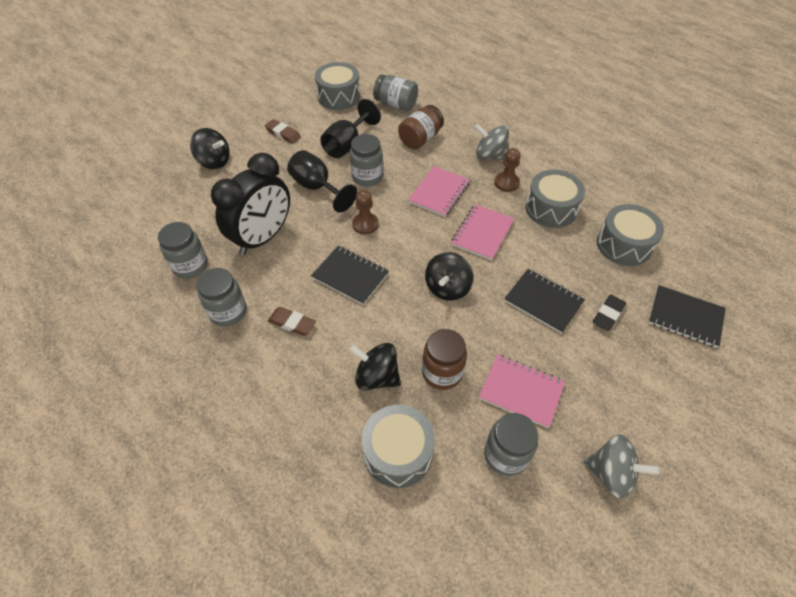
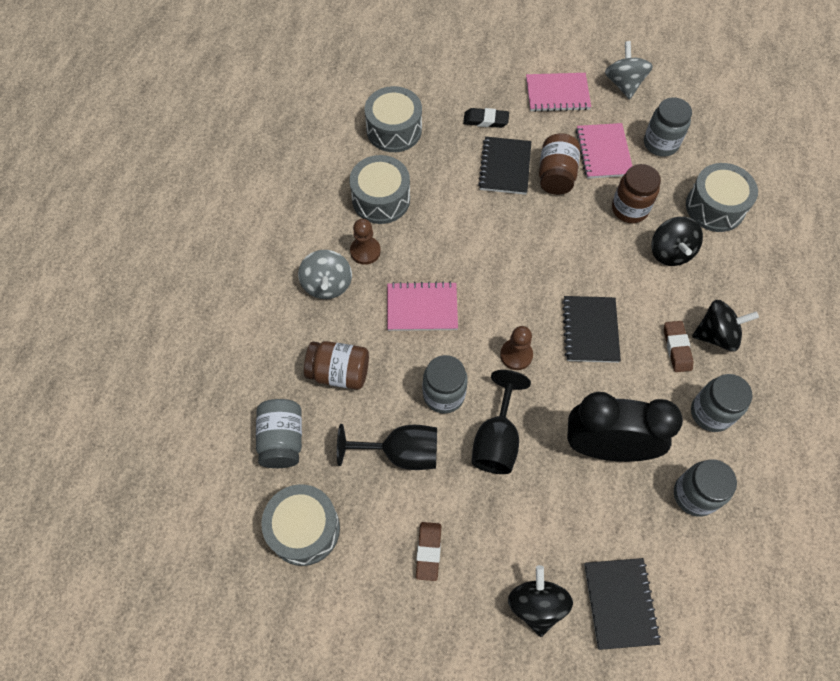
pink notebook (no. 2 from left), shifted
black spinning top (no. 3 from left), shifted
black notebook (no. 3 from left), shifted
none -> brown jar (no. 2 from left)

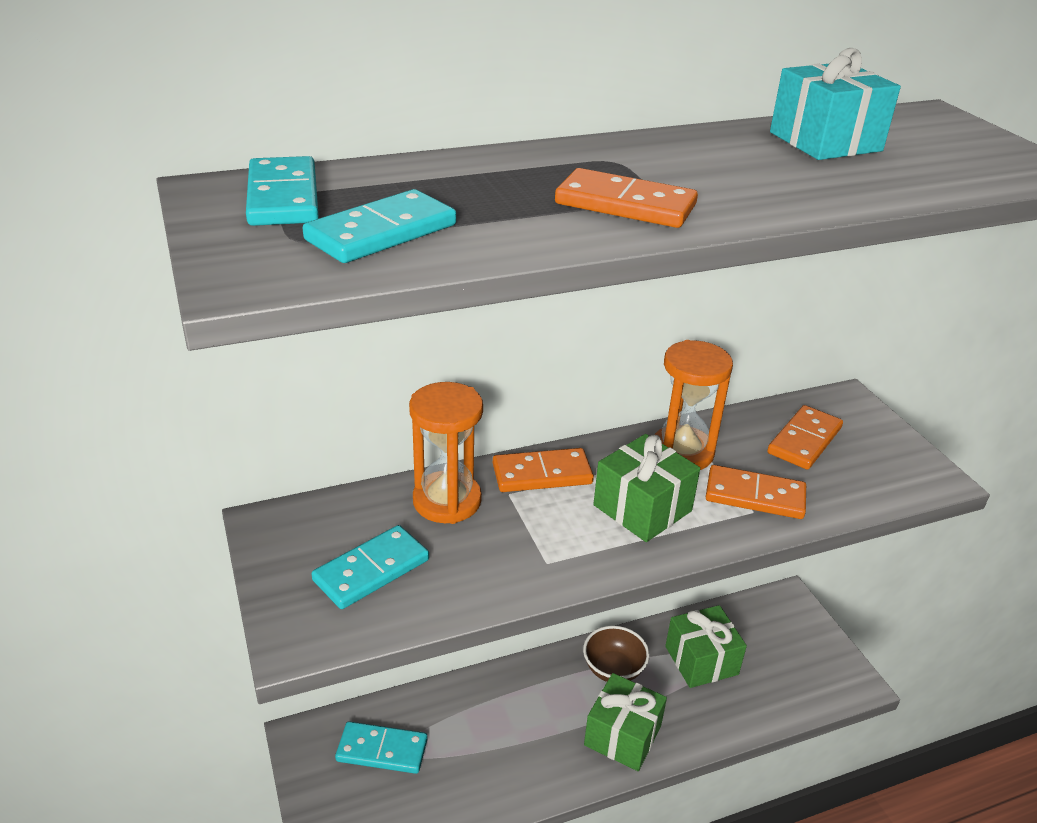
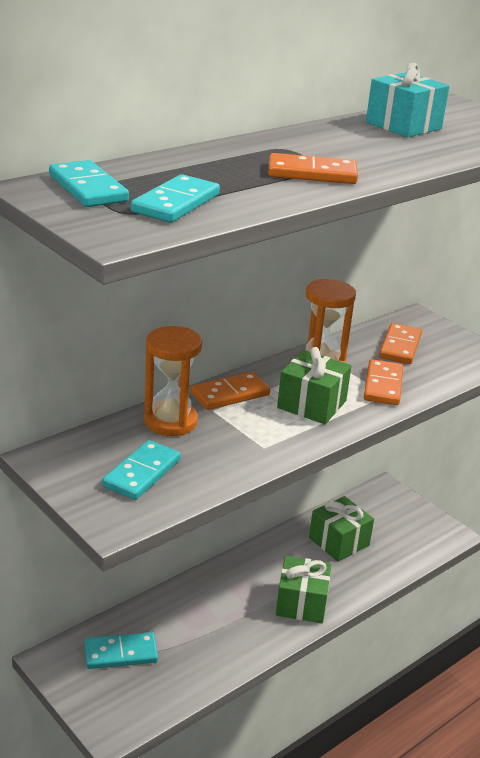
orange domino (no. 3 from left), 75 degrees counterclockwise
brown bowl -> none

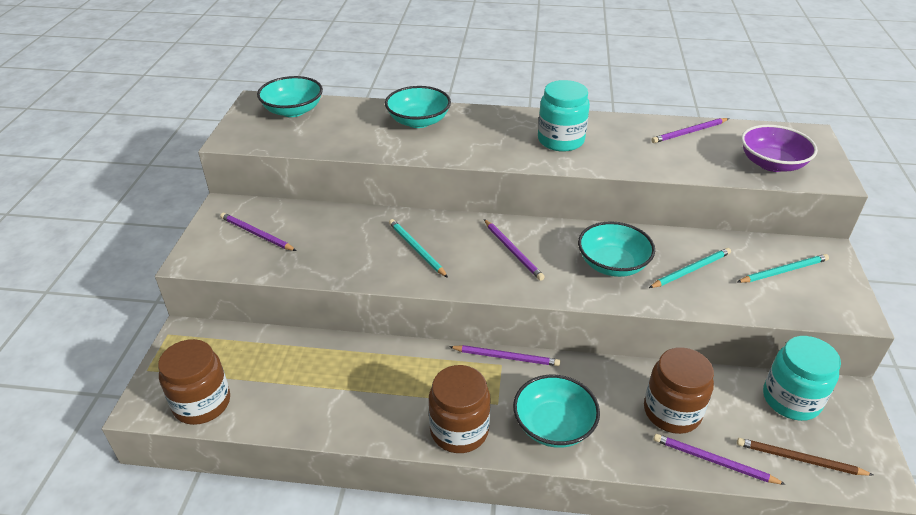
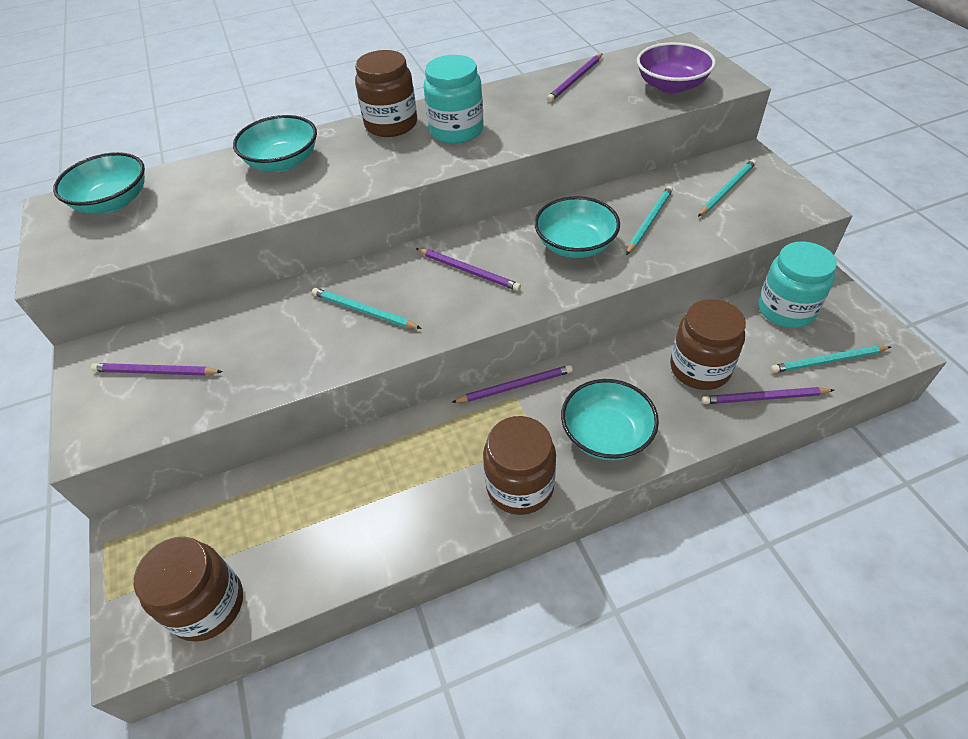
brown pencil -> turquoise pencil (no. 4 from left)
none -> brown jar (no. 2 from left)

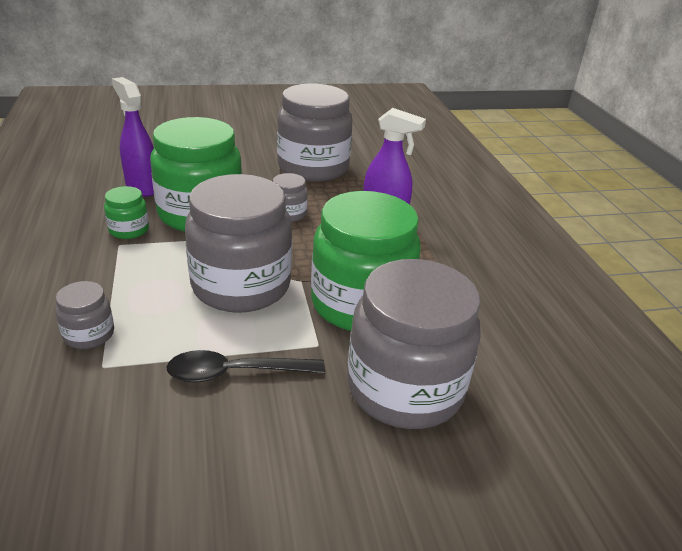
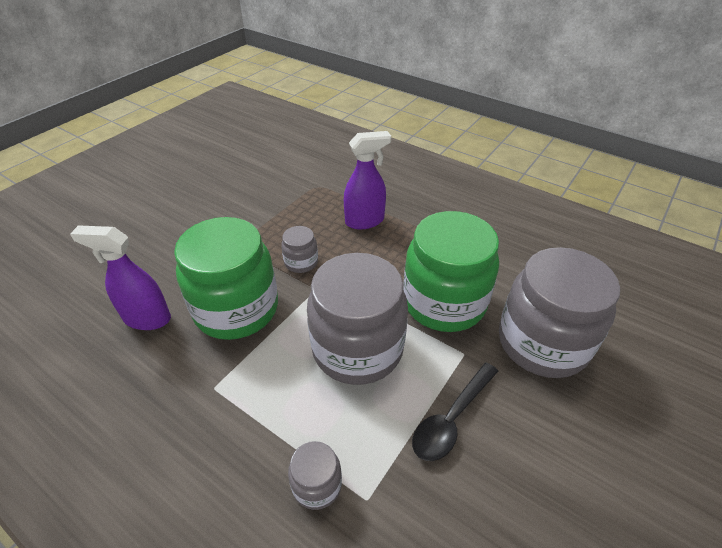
grey jar (no. 4 from left) -> none
green jar (no. 1 from left) -> none

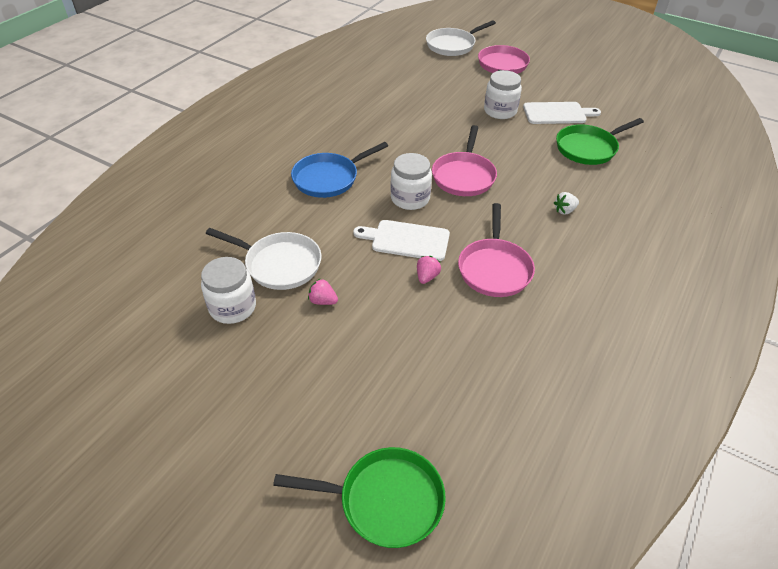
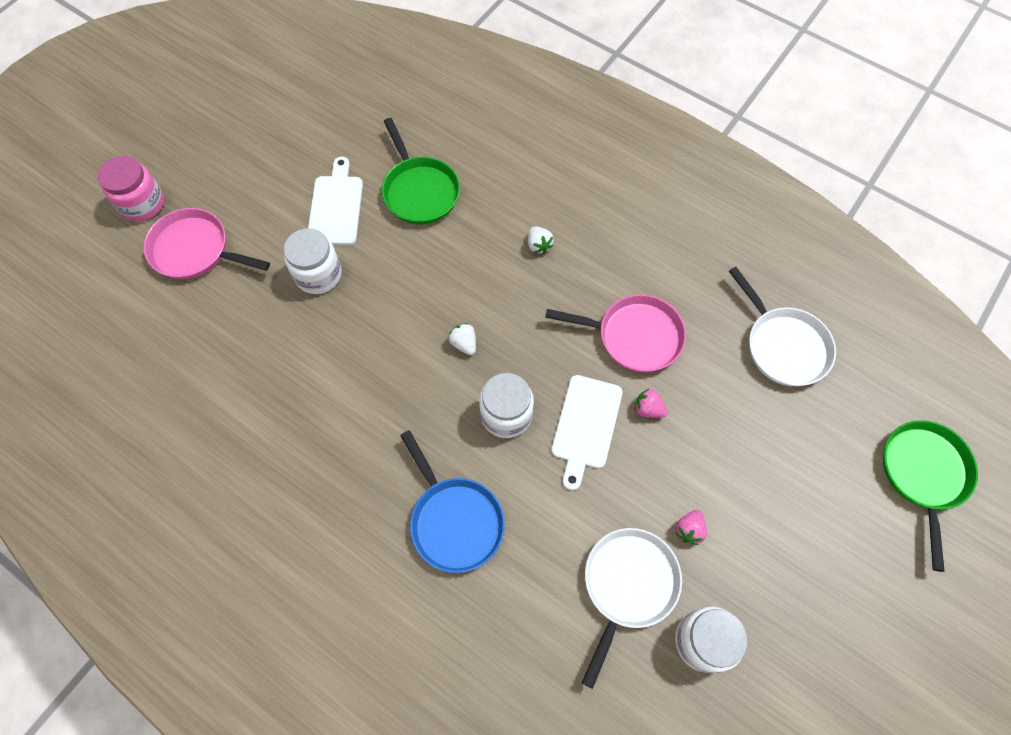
white pan (no. 2 from left), shifted
pink pan (no. 1 from left) -> white strawberry (no. 1 from left)
none -> pink jar

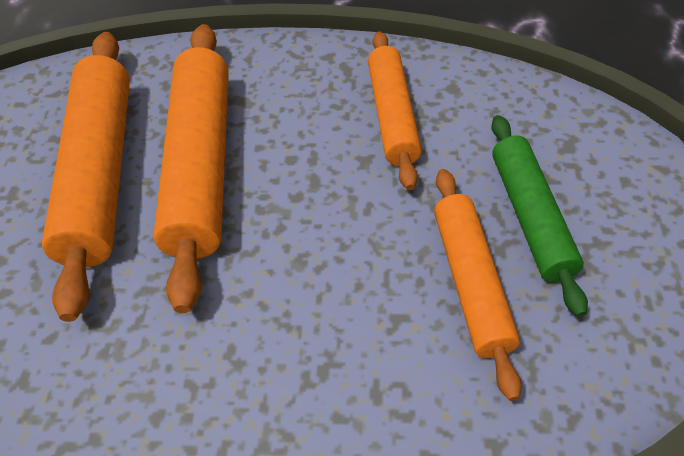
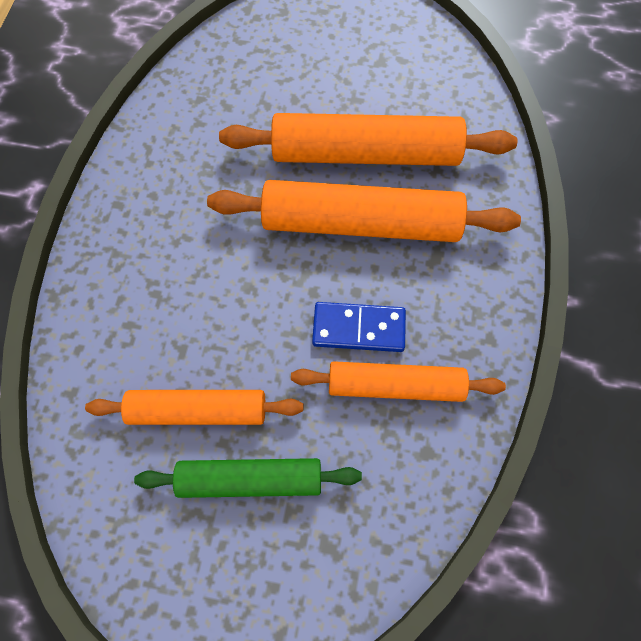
none -> blue domino

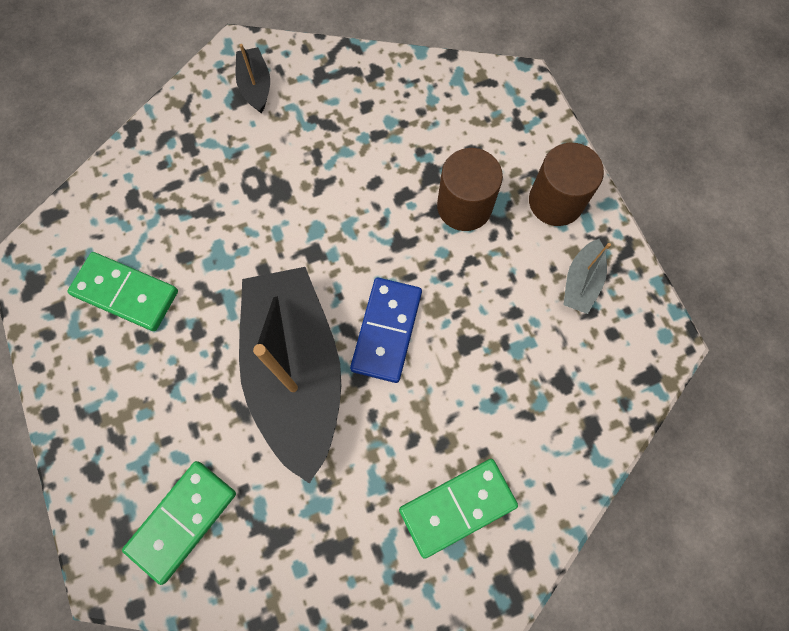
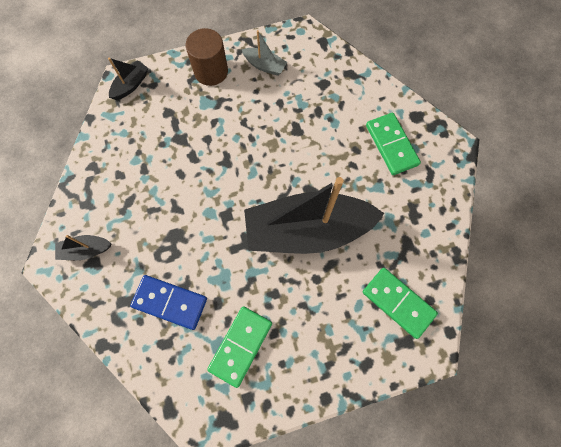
brown cylinder (no. 1 from left) -> none
blue domino, shifted
none -> black boat (no. 2 from left)

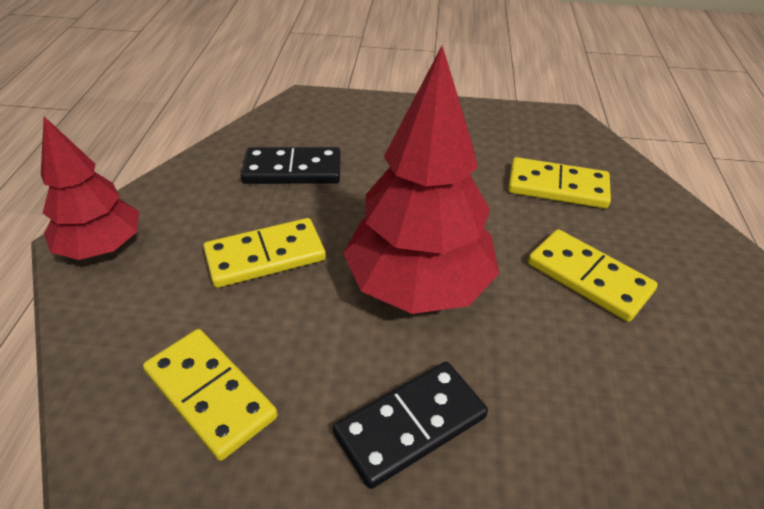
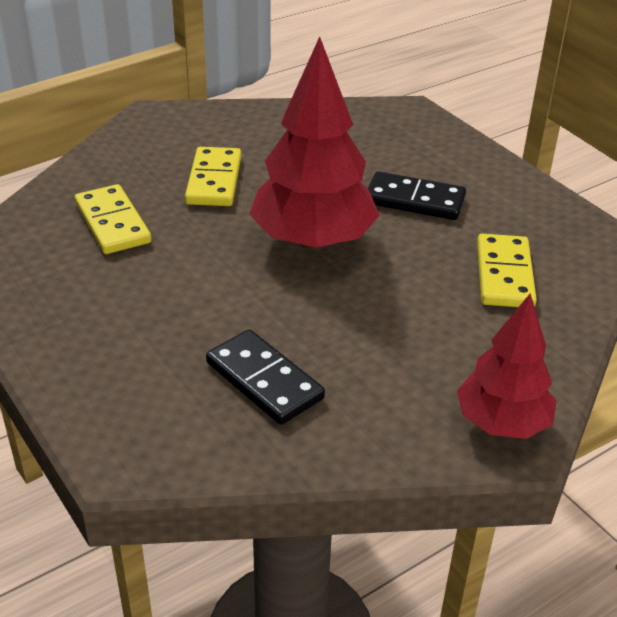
yellow domino (no. 2 from left) -> none

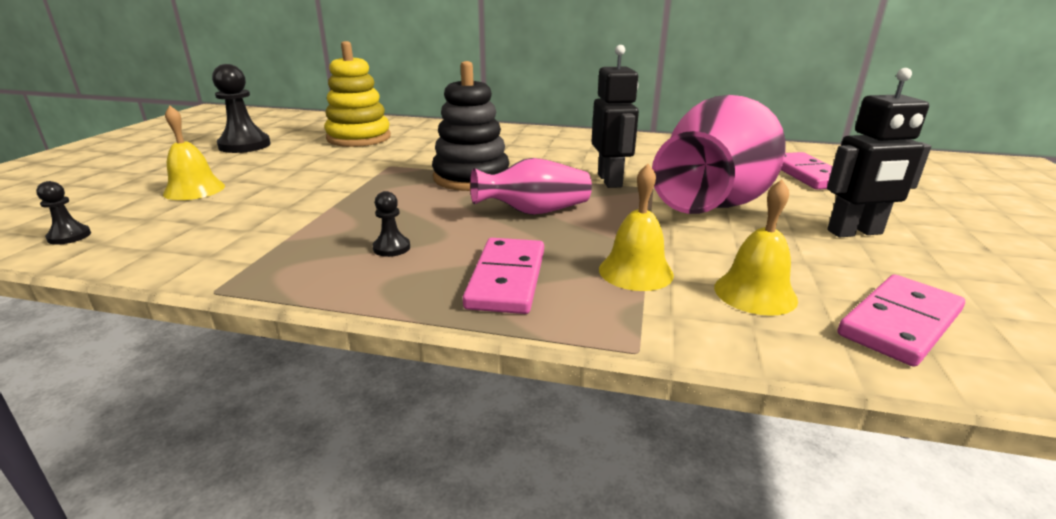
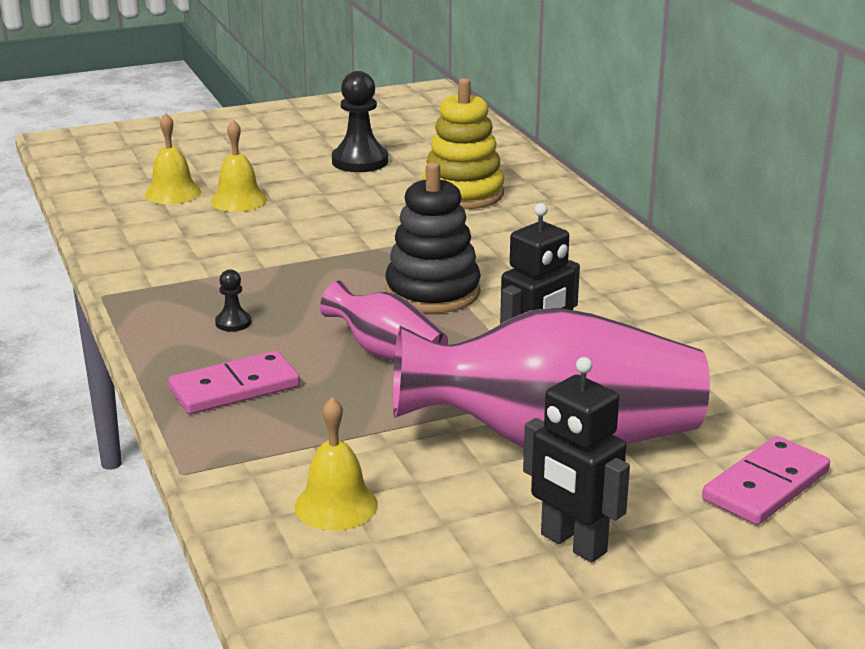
yellow bell (no. 2 from left in the first image) -> yellow bell (no. 1 from left), shifted
black pawn (no. 1 from left) -> none
pink domino (no. 3 from left) -> none

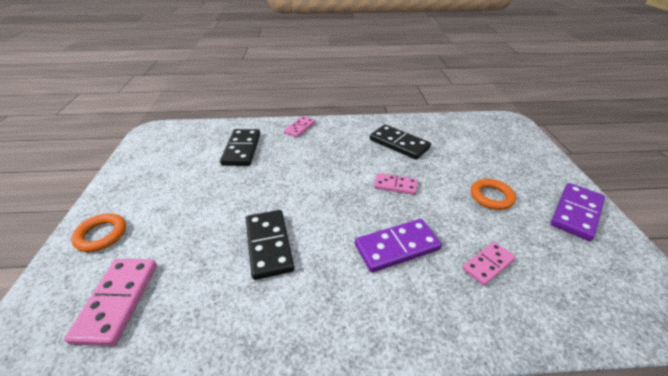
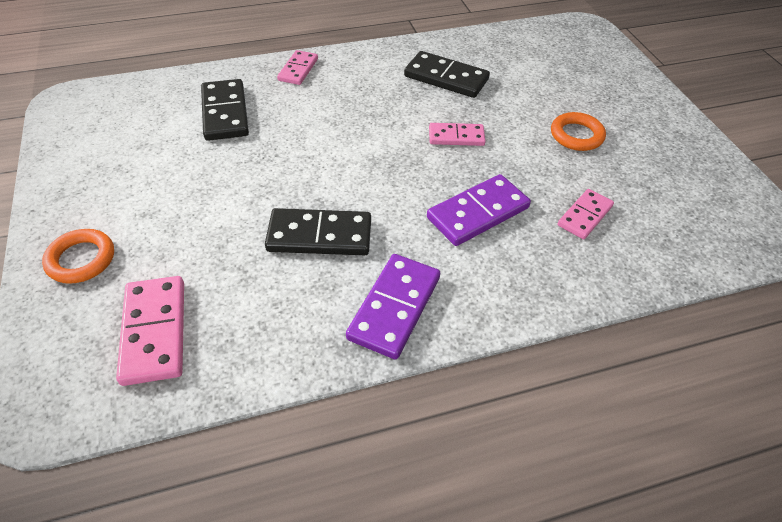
purple domino (no. 2 from left in the first image) -> purple domino (no. 1 from left), shifted
black domino (no. 2 from left), 60 degrees counterclockwise

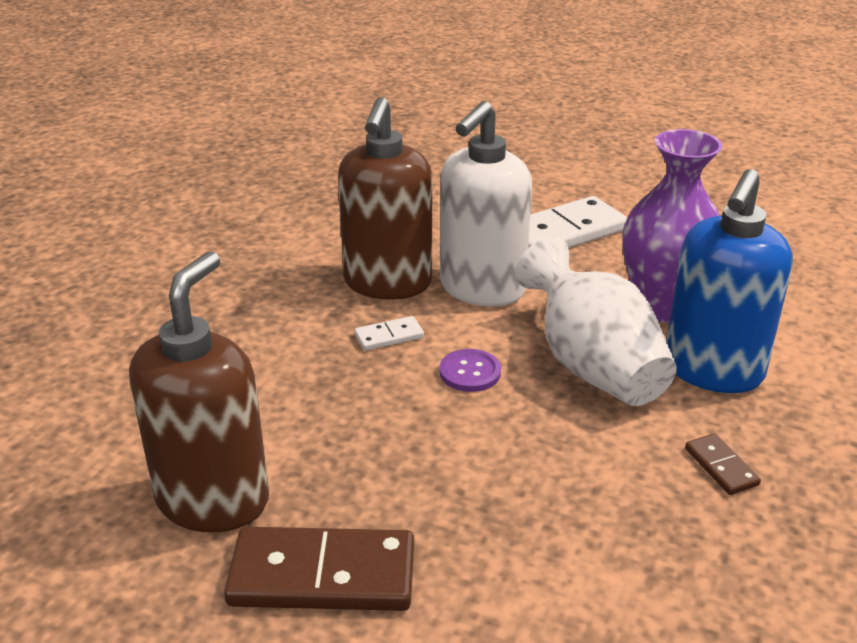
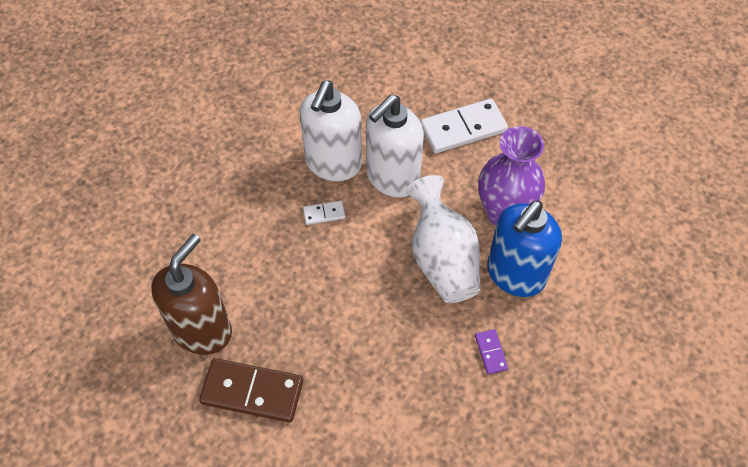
brown soap dispenser (no. 2 from left) -> white soap dispenser (no. 1 from left)
purple button -> none
brown domino (no. 2 from left) -> purple domino

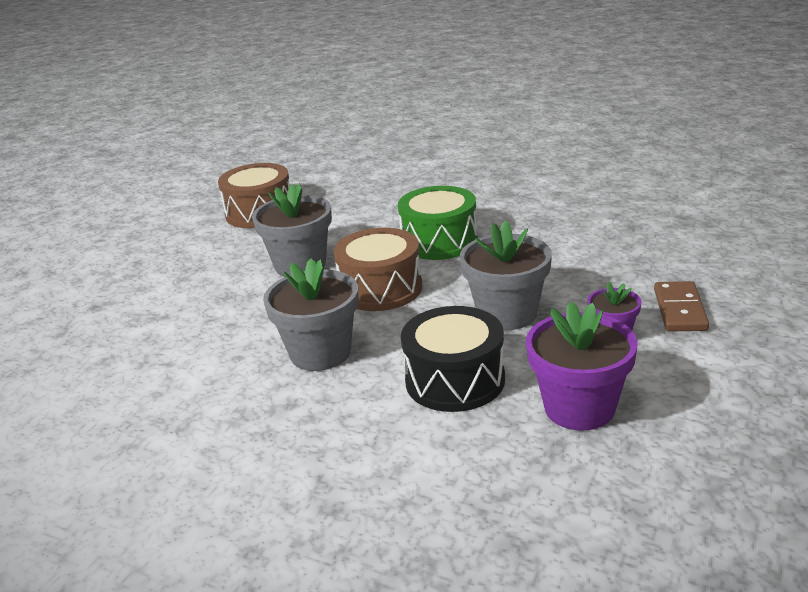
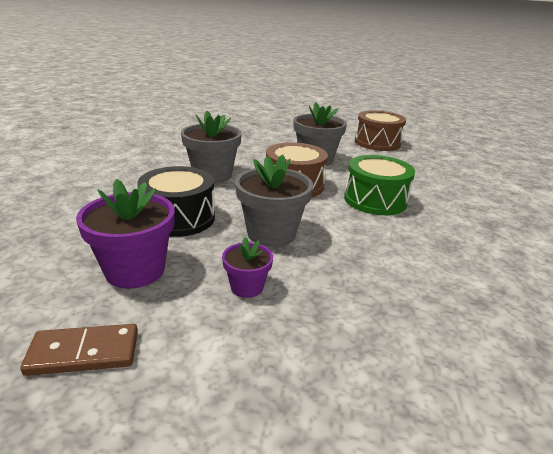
brown domino, shifted

